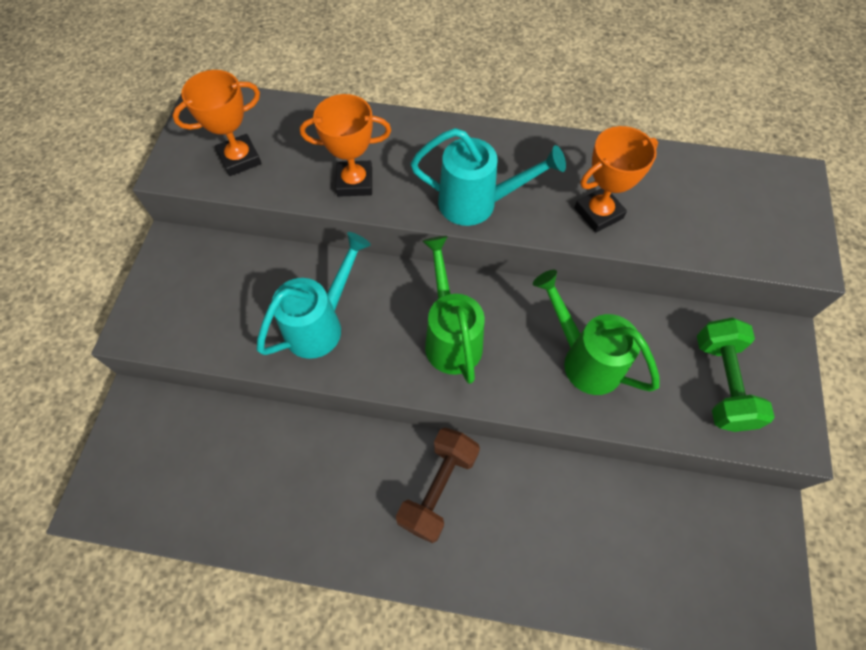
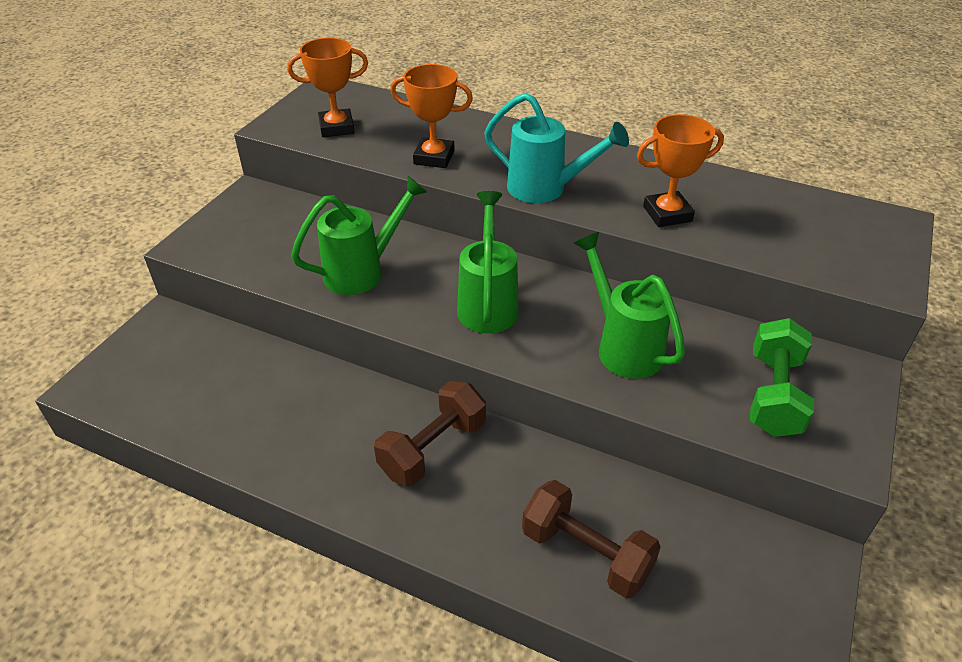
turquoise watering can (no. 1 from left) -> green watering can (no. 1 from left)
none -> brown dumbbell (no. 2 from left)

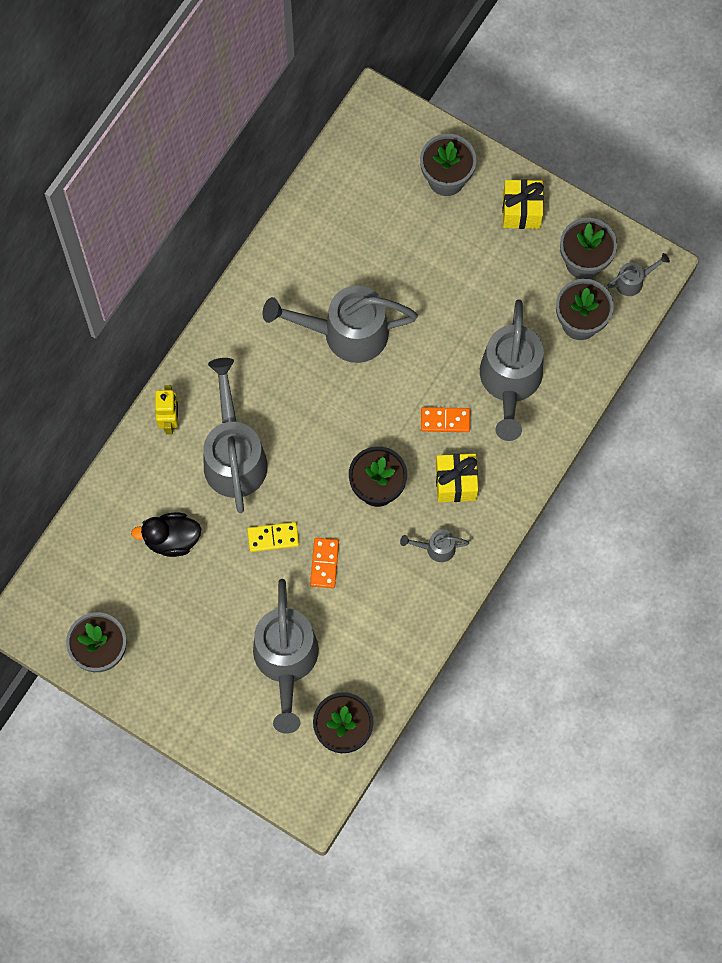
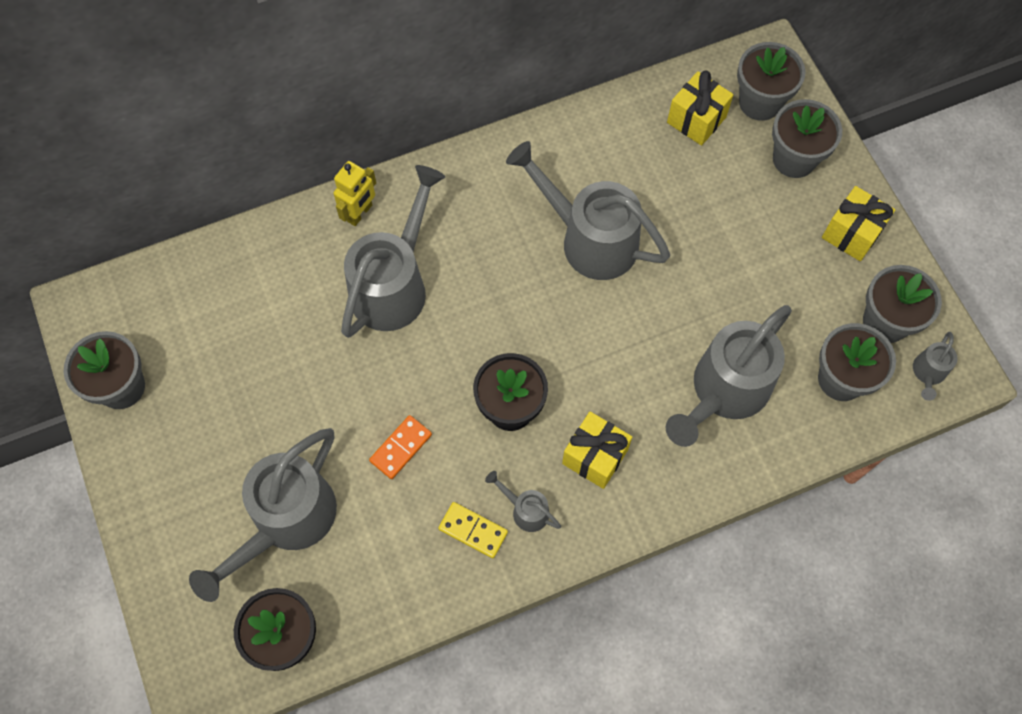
grey watering can (no. 6 from left), 105 degrees clockwise
orange domino (no. 2 from left) -> none
black duck -> none
yellow domino, shifted
none -> grey flower pot (no. 2 from left)
none -> yellow gift (no. 2 from left)

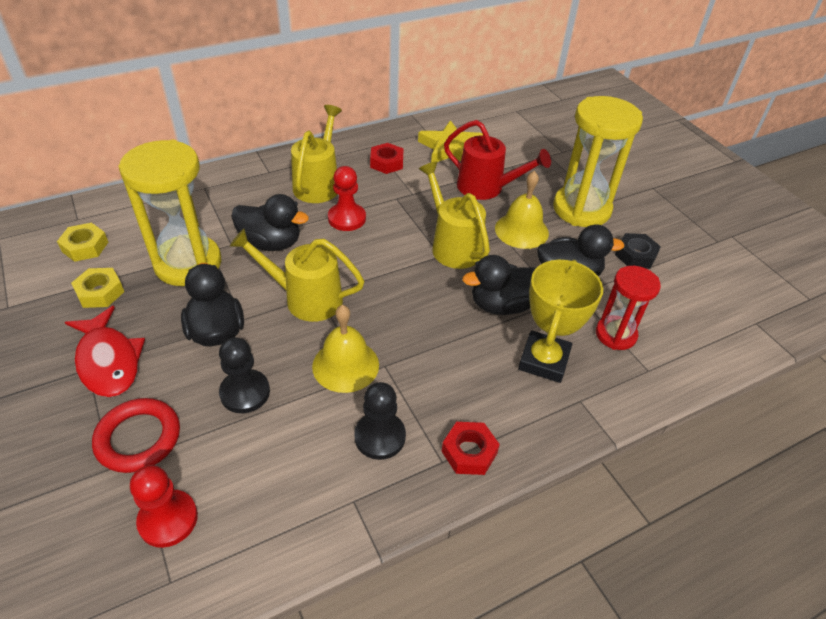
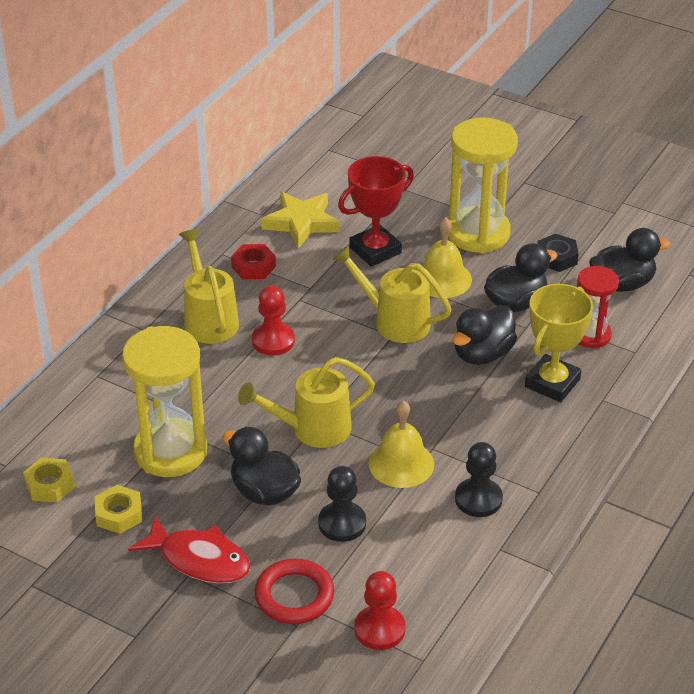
red watering can -> red trophy
black duck (no. 2 from left in the first image) -> black duck (no. 4 from left), shifted
yellow trophy, 45 degrees clockwise
red nut (no. 2 from left) -> none

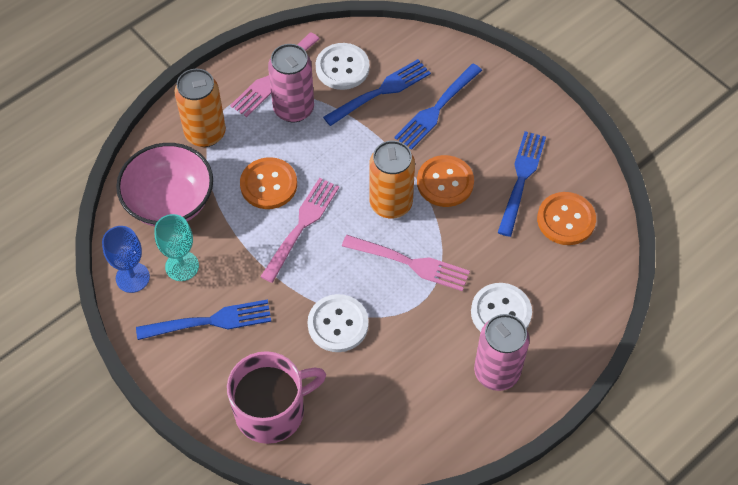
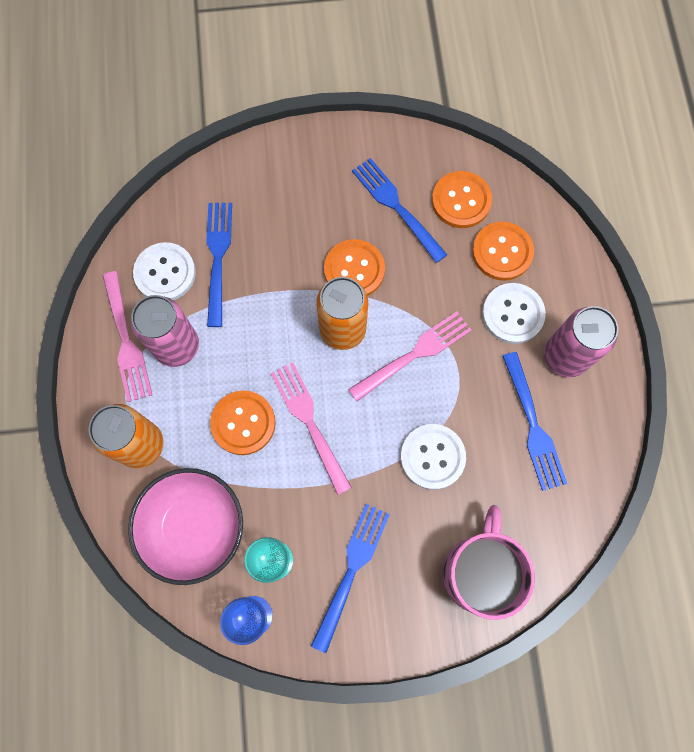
blue fork (no. 3 from left in the first image) -> blue fork (no. 4 from left), shifted
none -> orange button (no. 4 from left)

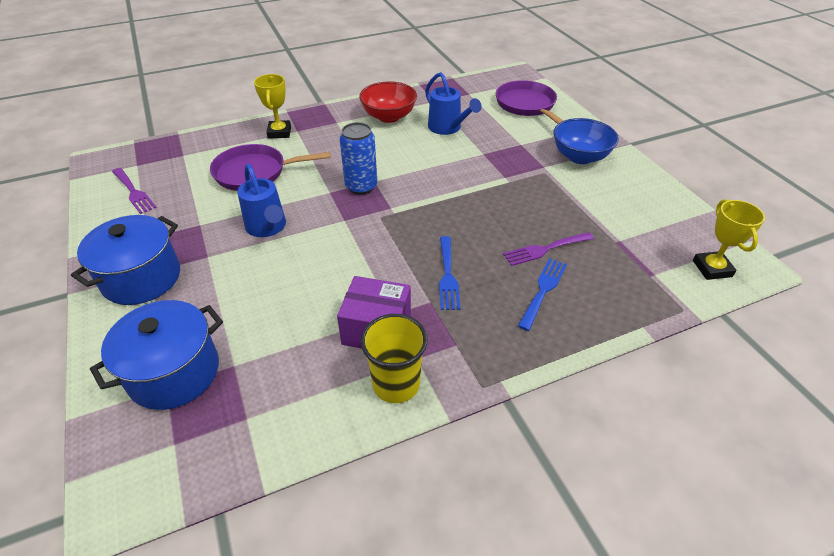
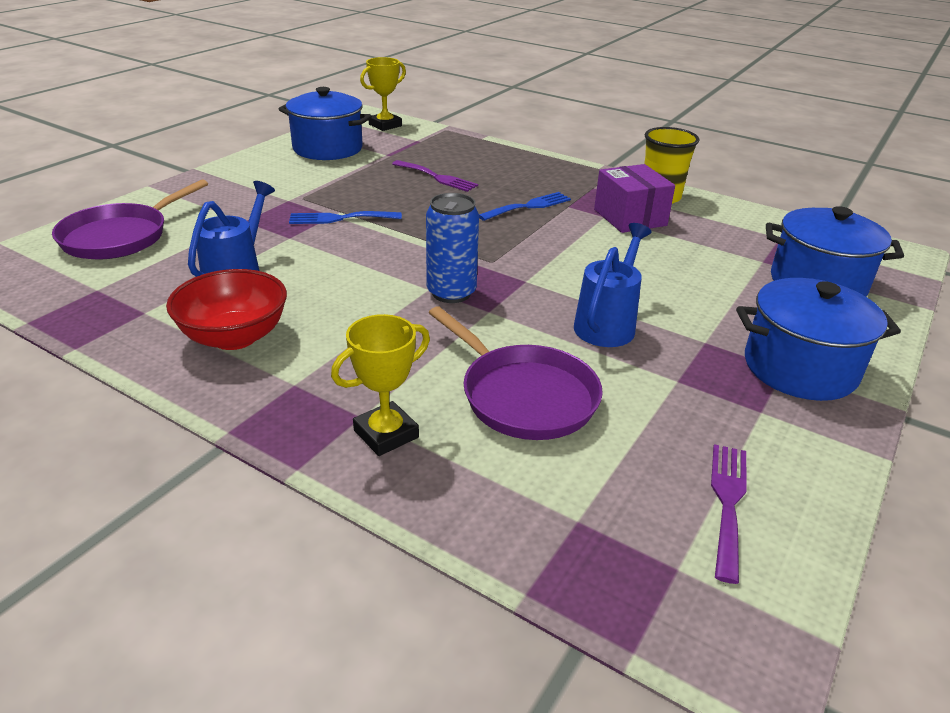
blue bowl -> none
blue fork (no. 2 from left in the first image) -> blue fork (no. 1 from left), shifted
none -> blue pot (no. 1 from left)

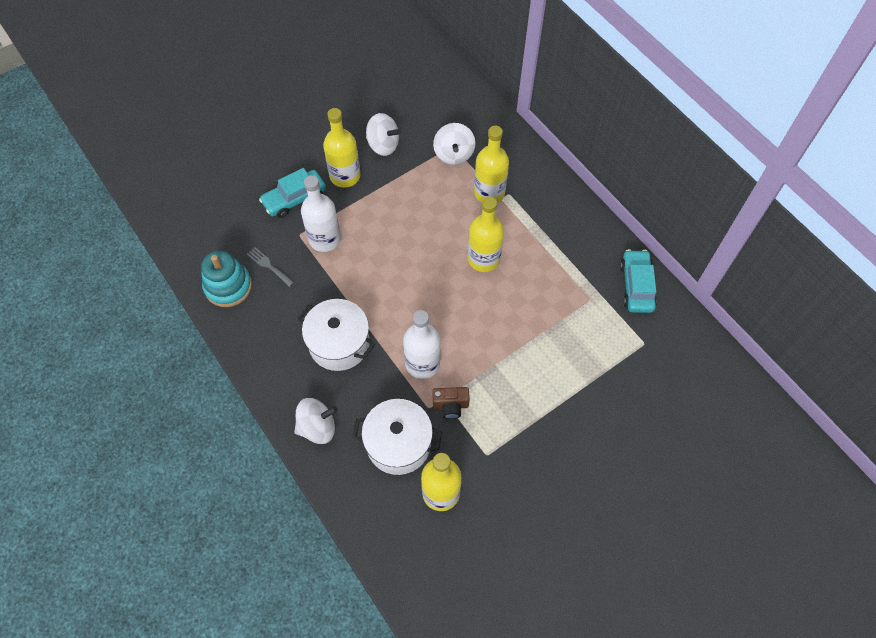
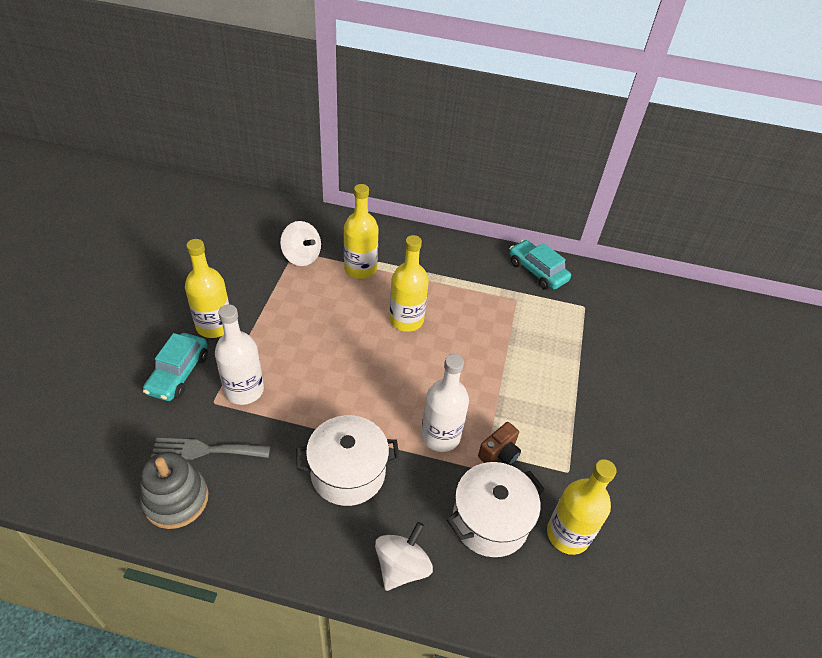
white spinning top (no. 2 from left) -> none
grey fork, x1.52
turquoise stacking toy -> grey stacking toy

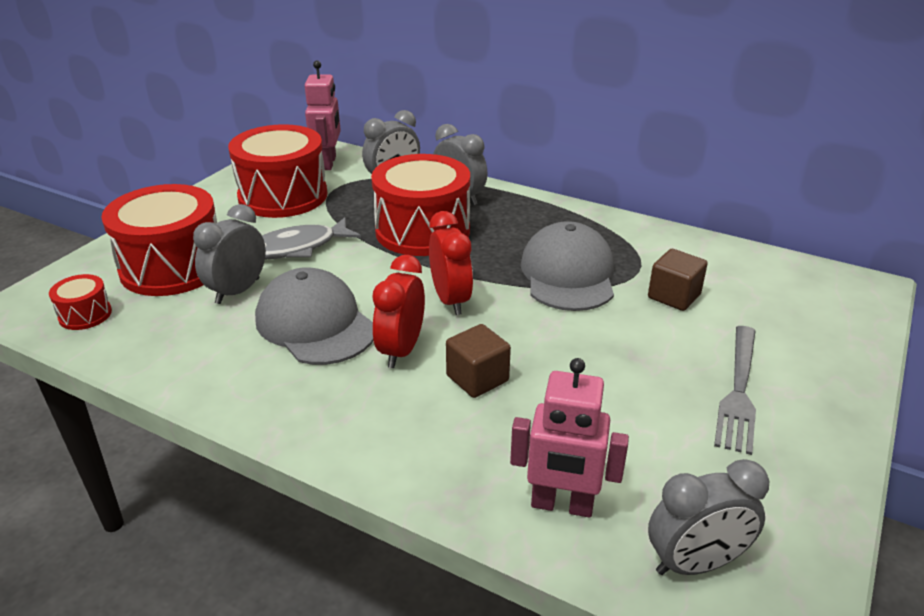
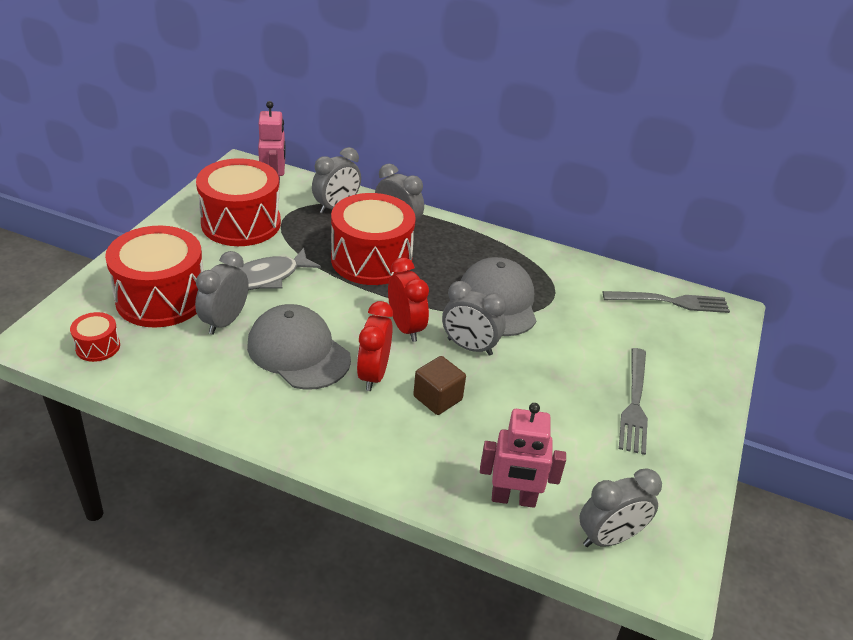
brown cube (no. 2 from left) -> none
none -> grey clock (no. 4 from left)
none -> grey fork (no. 2 from left)

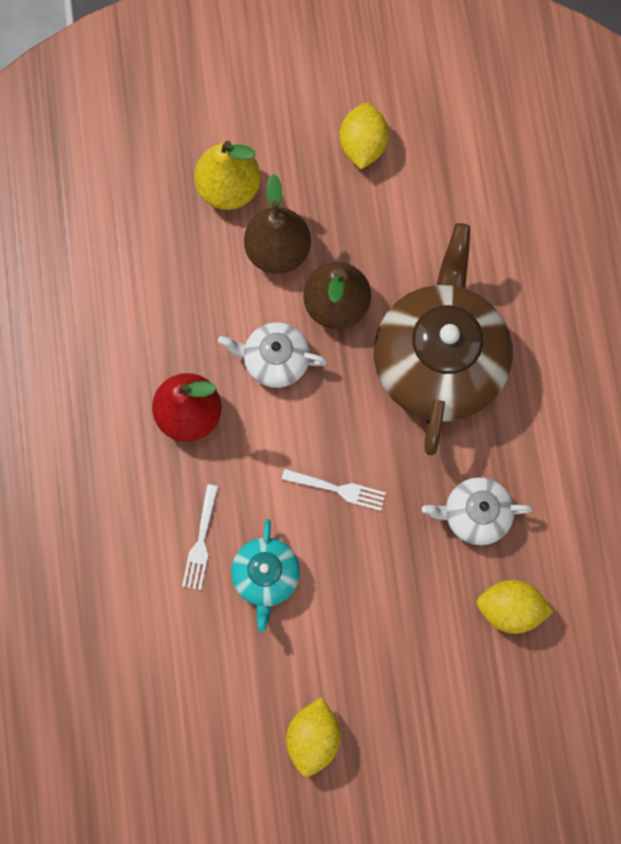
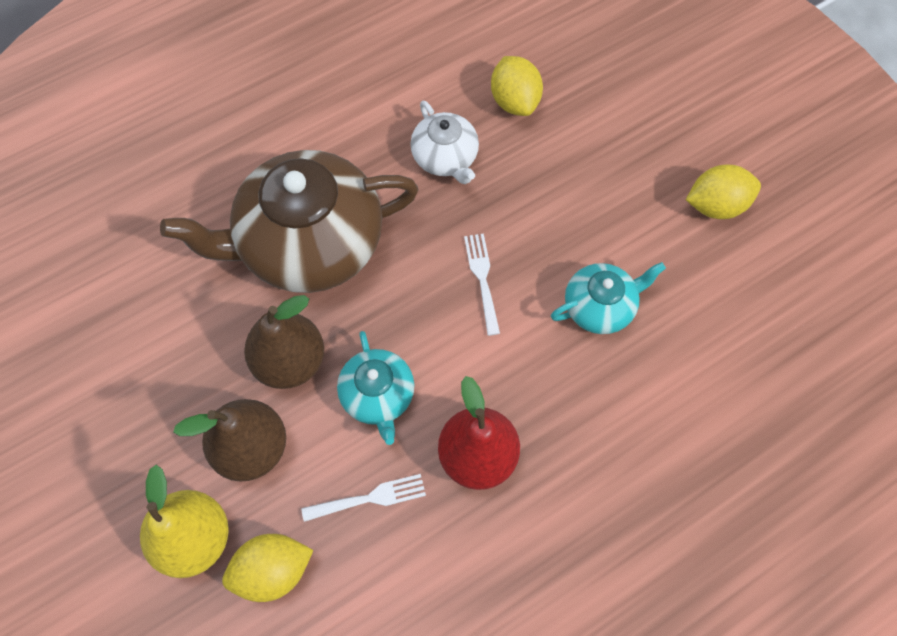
yellow lemon (no. 2 from left in the first image) -> yellow lemon (no. 1 from left), shifted
white teapot (no. 1 from left) -> turquoise teapot (no. 1 from left)
white fork (no. 1 from left), shifted

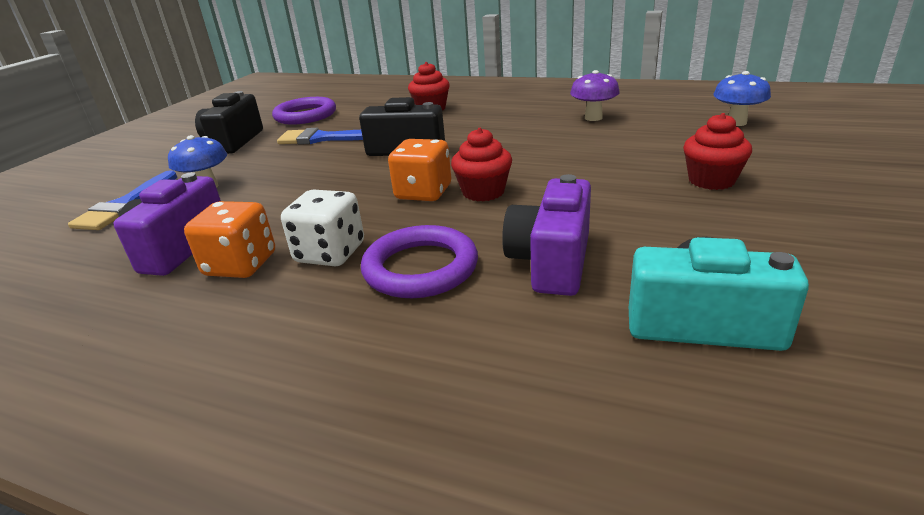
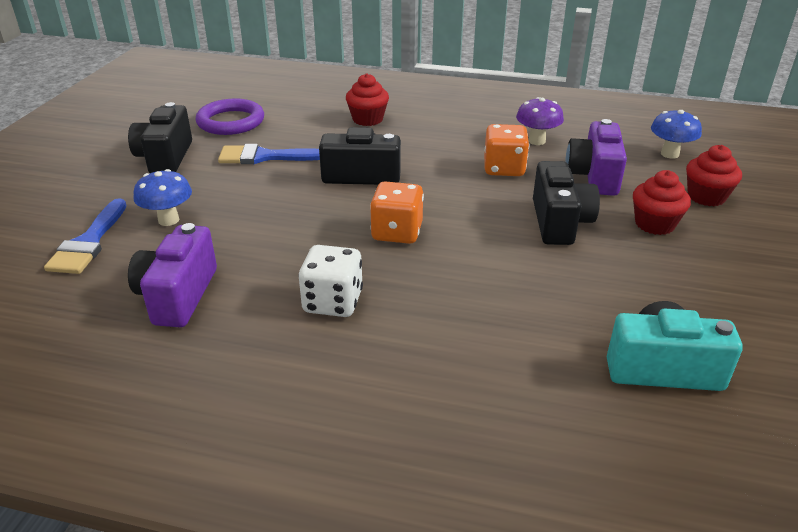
red cupcake (no. 2 from left in the first image) -> red cupcake (no. 3 from left), shifted
purple camera (no. 2 from left), shifted
orange dice (no. 1 from left in the first image) -> orange dice (no. 2 from left), shifted
purple ring (no. 2 from left) -> none
none -> black camera (no. 3 from left)

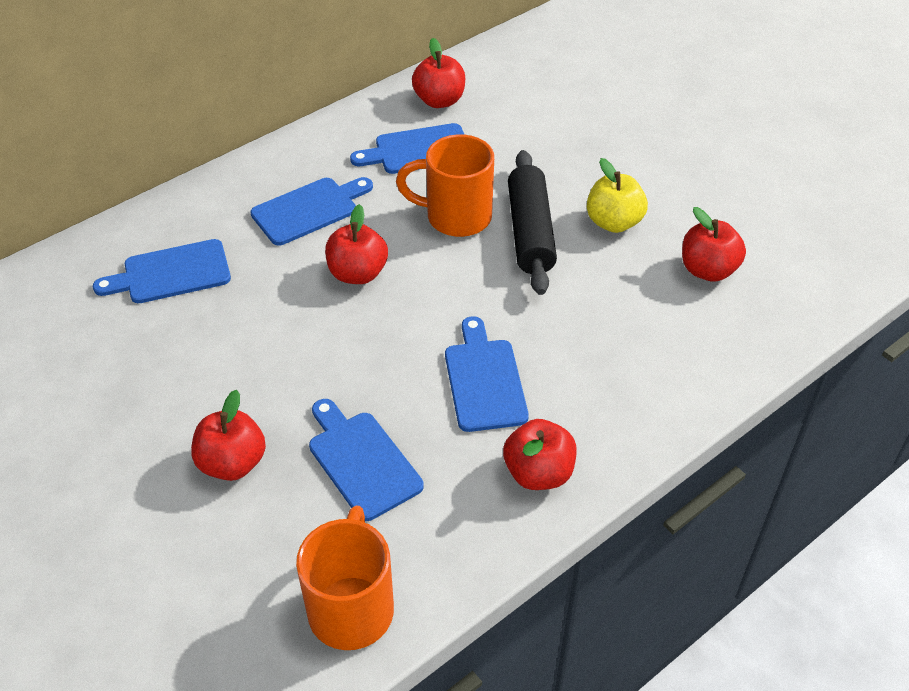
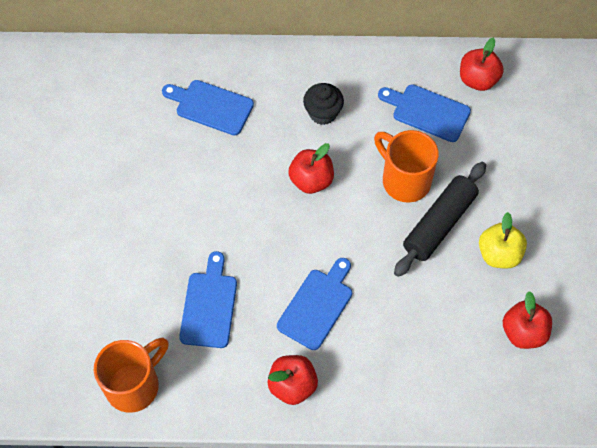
blue cutting board (no. 2 from left) -> black cupcake
red apple (no. 1 from left) -> none

